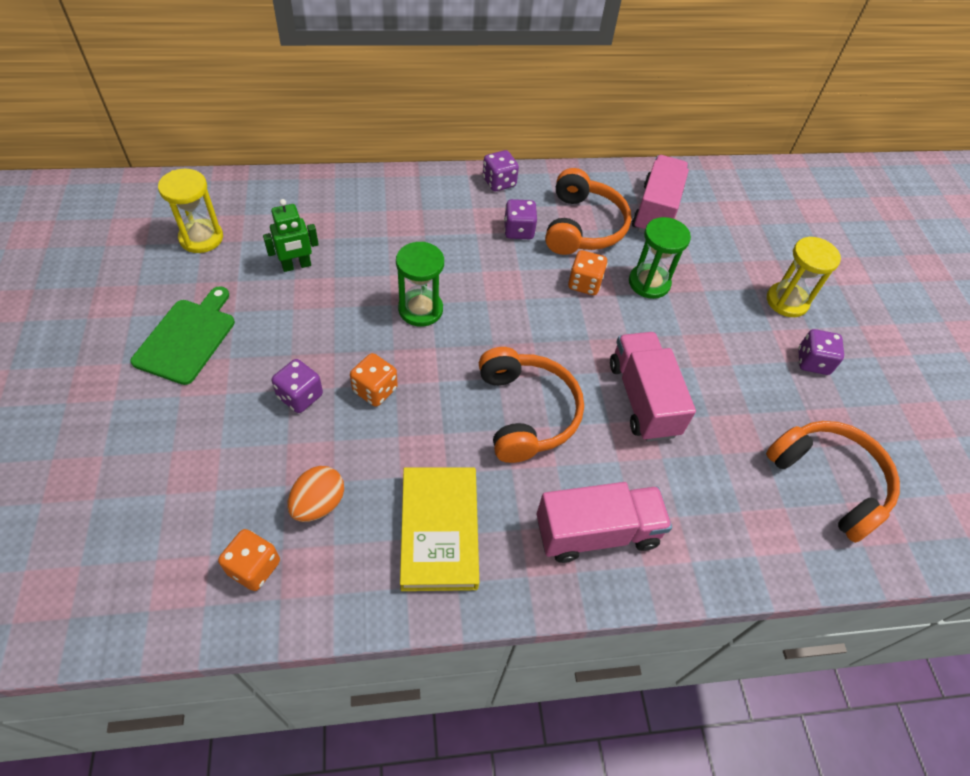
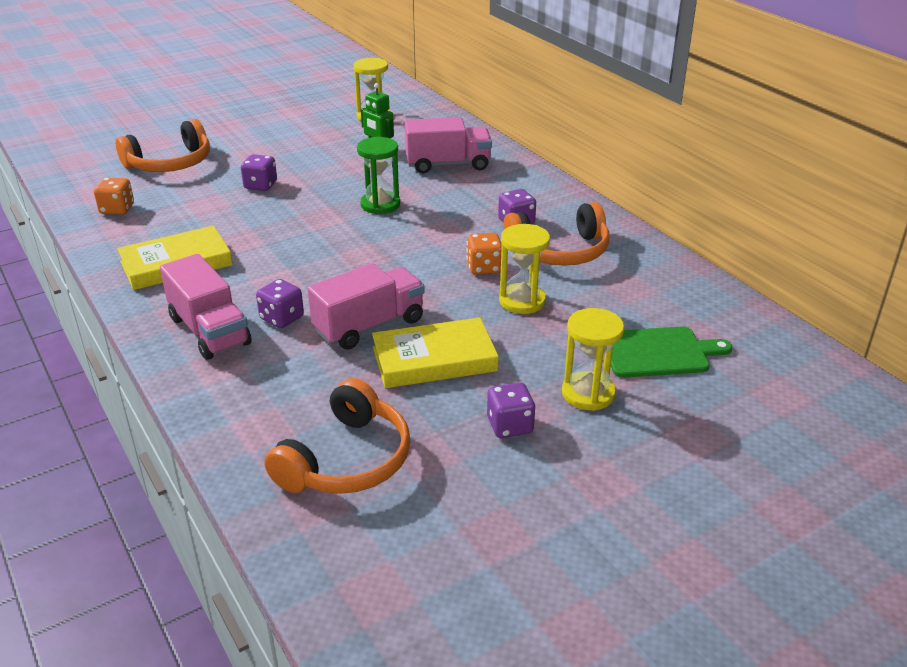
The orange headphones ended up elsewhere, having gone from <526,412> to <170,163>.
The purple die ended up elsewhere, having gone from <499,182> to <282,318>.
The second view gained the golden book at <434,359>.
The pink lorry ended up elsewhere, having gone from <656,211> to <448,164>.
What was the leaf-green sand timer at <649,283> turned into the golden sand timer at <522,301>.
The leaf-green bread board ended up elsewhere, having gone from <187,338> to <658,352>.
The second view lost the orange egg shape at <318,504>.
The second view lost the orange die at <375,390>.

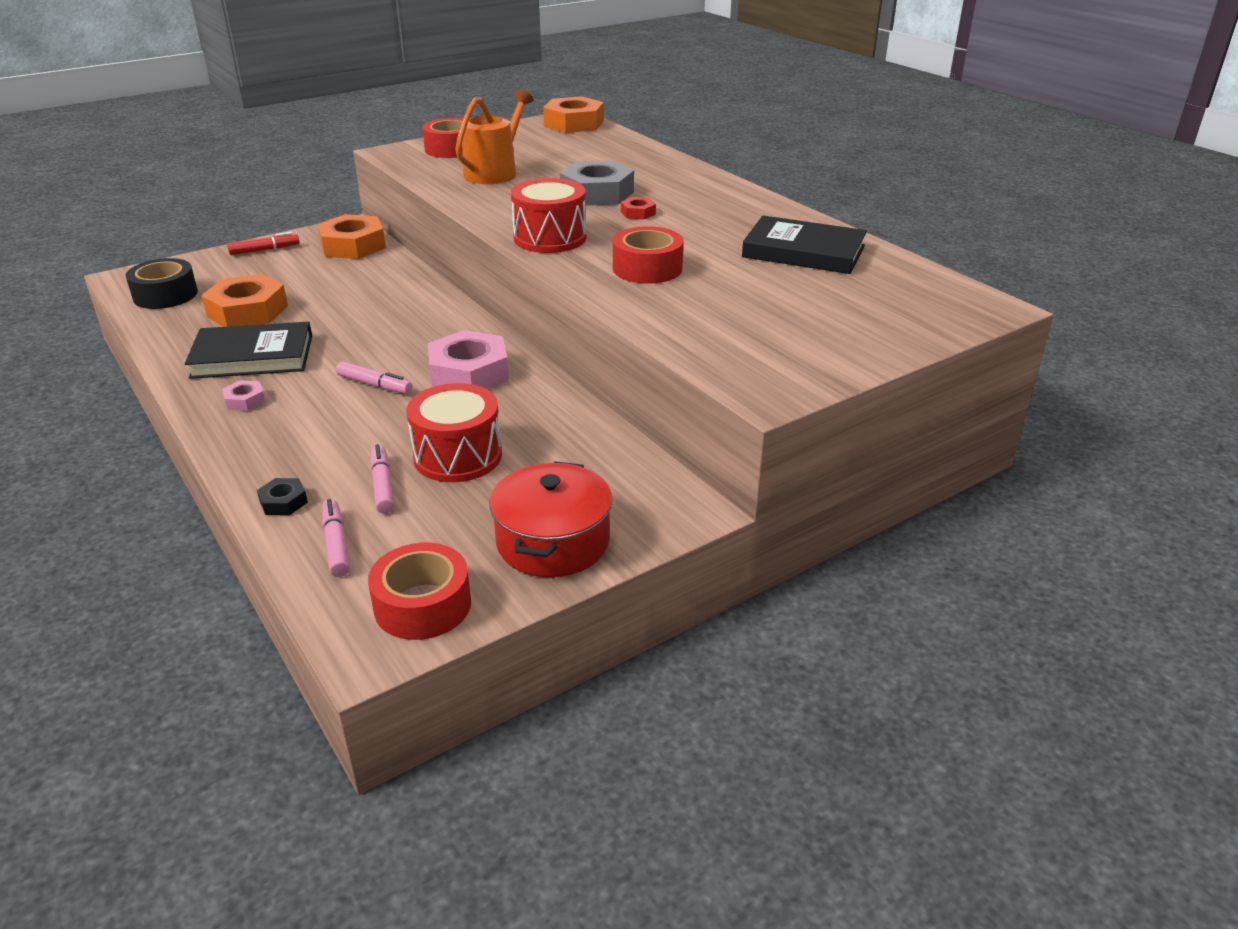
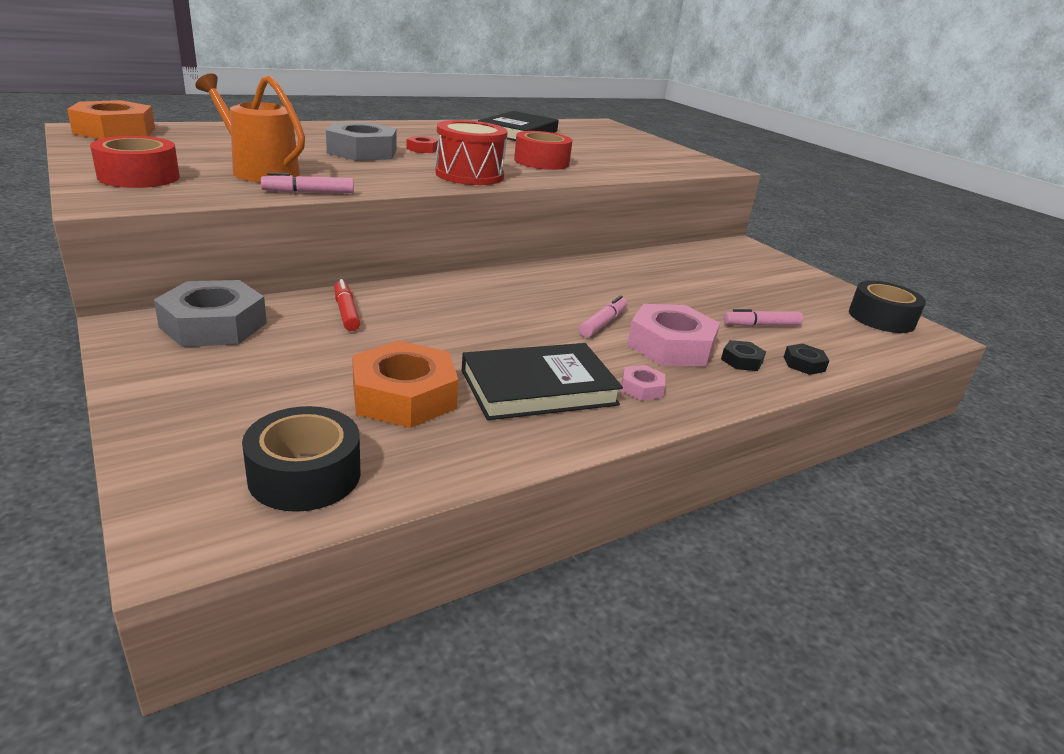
What was the orange hexagon nut at <353,246> turned into the grey hexagon nut at <213,325>.
The pink marker ended up elsewhere, having gone from <336,544> to <309,192>.
The scarlet marker ended up elsewhere, having gone from <264,250> to <346,312>.
The black book at <252,356> ended up facing another way, 75 degrees clockwise from before.
The pink hexagon nut ended up elsewhere, having gone from <469,373> to <670,346>.
The second view gained the black hexagon nut at <741,361>.
What was the scarlet tape at <422,605> turned into the black tape at <881,318>.
The second view lost the scarlet snare drum at <458,456>.
The second view lost the scarlet cooking pot at <553,542>.

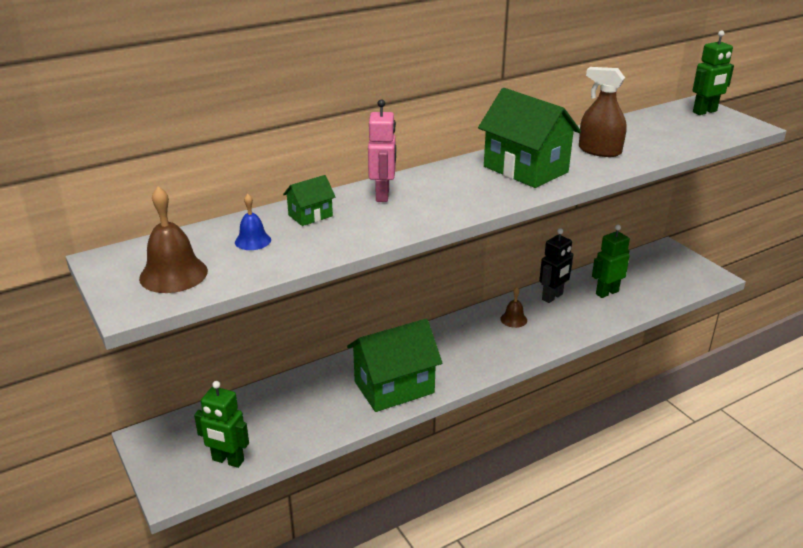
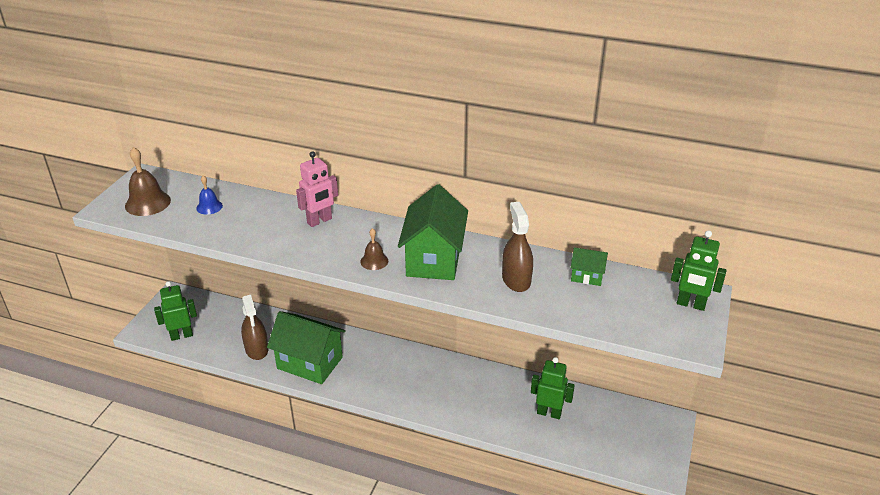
The leaf-green robot at <228,460> ended up facing another way, 90 degrees clockwise from before.
The second view gained the dark brown sprayer at <256,349>.
The dark brown school bell ended up elsewhere, having gone from <513,319> to <374,261>.
The leaf-green cottage ended up elsewhere, having gone from <310,215> to <587,276>.
The second view lost the black robot at <552,297>.

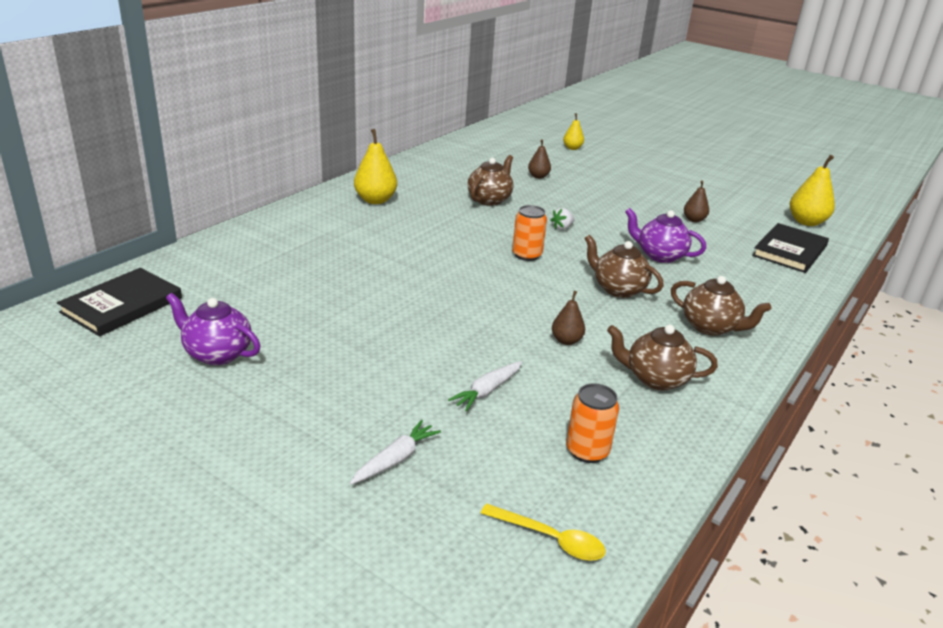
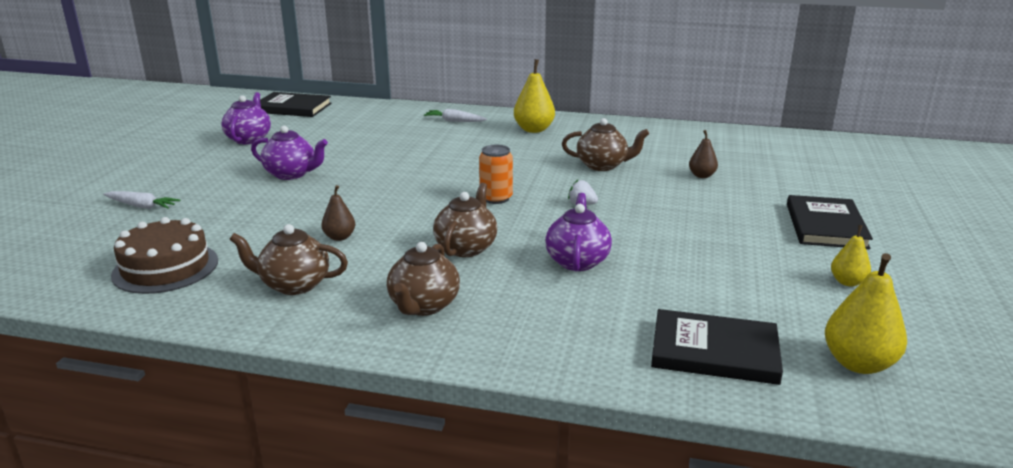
Where the orange can stood at <587,451>, the dark brown cake came to stand at <165,267>.
The dark brown teapot at <655,379> ended up facing another way, 75 degrees counterclockwise from before.
The second view gained the purple teapot at <291,174>.
The snow-white carrot ended up elsewhere, having gone from <487,391> to <454,121>.
The second view gained the black book at <825,226>.
The golden pear fruit ended up elsewhere, having gone from <572,148> to <847,282>.
The second view lost the golden tablespoon at <550,539>.
The second view lost the dark brown pear fruit at <694,220>.

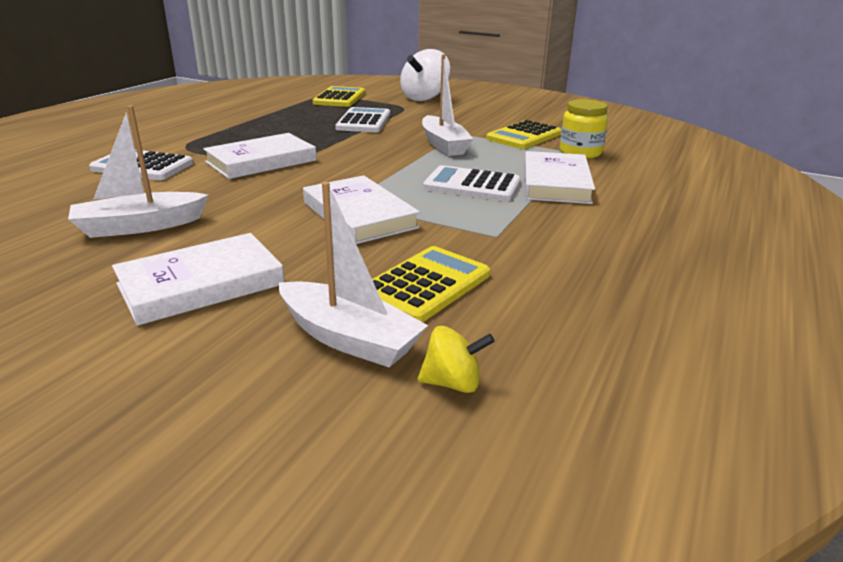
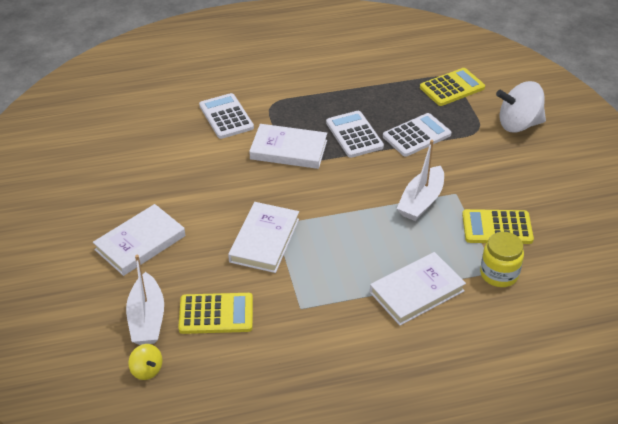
The snow-white book at <201,284> ended up facing another way, 60 degrees counterclockwise from before.
The snow-white adding machine ended up elsewhere, having gone from <472,185> to <354,135>.
The second view lost the snow-white sailboat at <140,226>.

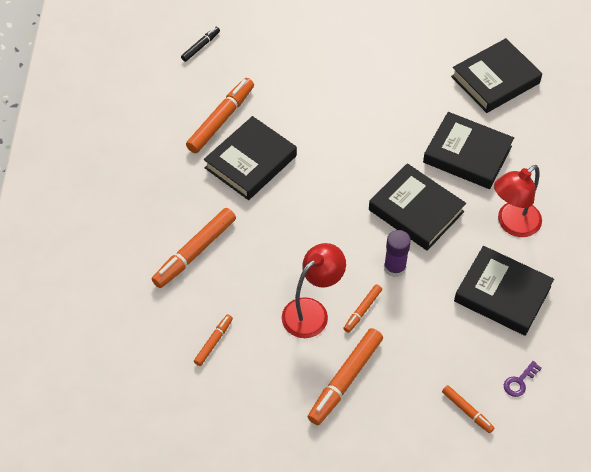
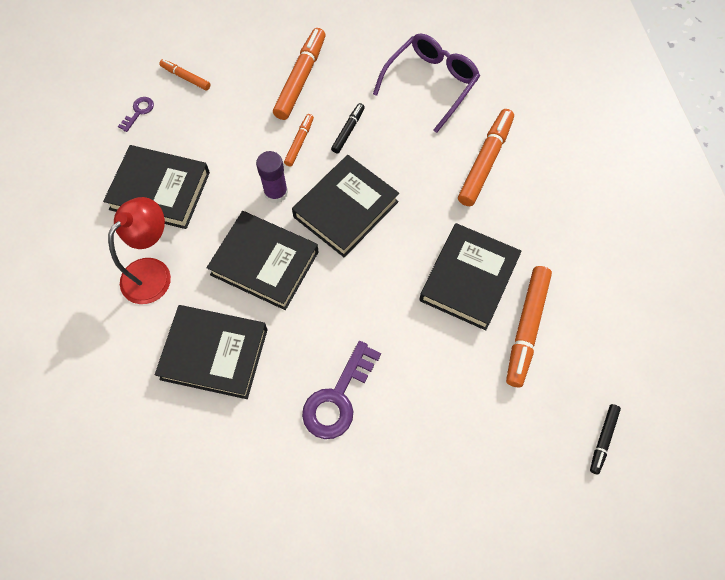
The black book ended up elsewhere, having gone from <495,80> to <346,209>.
The second view gained the purple door key at <338,397>.
Where the scarlet lamp stood at <312,311>, the black marker came to stand at <348,131>.
Where the orange marker stood at <213,342>, the purple spectacles came to stand at <431,83>.

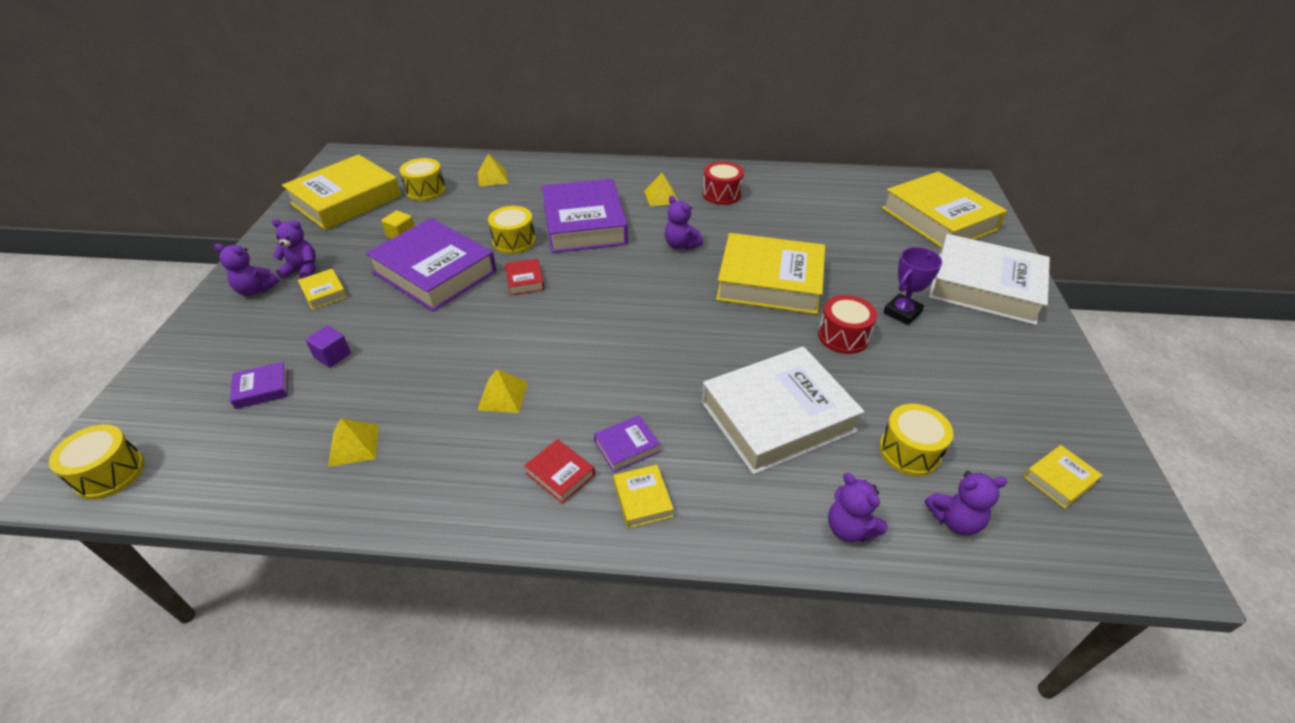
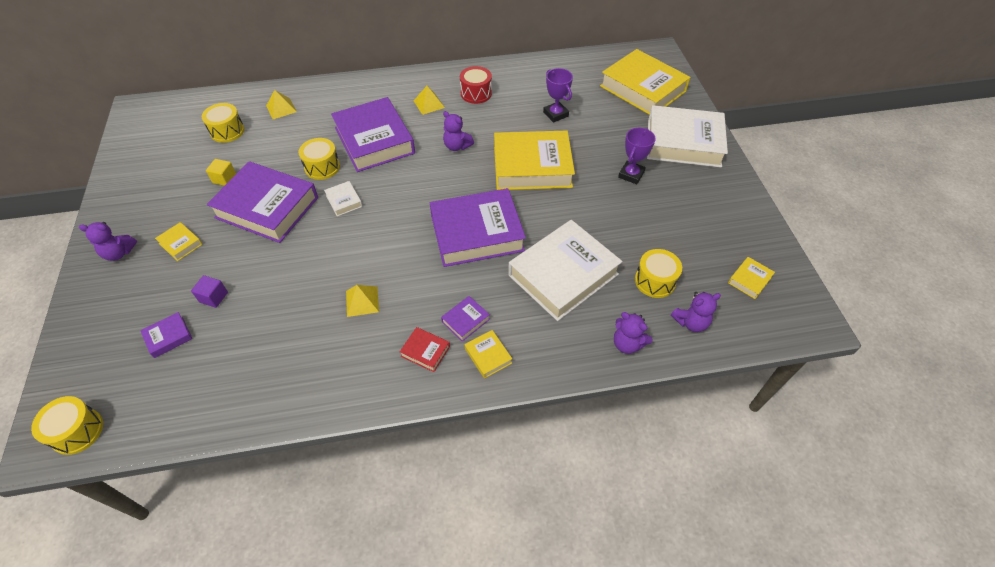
What was the scarlet book at <525,280> turned into the snow-white book at <344,201>.
The second view gained the purple book at <477,233>.
The second view gained the purple award cup at <555,114>.
The second view lost the purple teddy at <303,270>.
The second view lost the golden book at <346,200>.
The second view lost the golden solid pyramid at <354,445>.
The second view lost the scarlet snare drum at <843,336>.

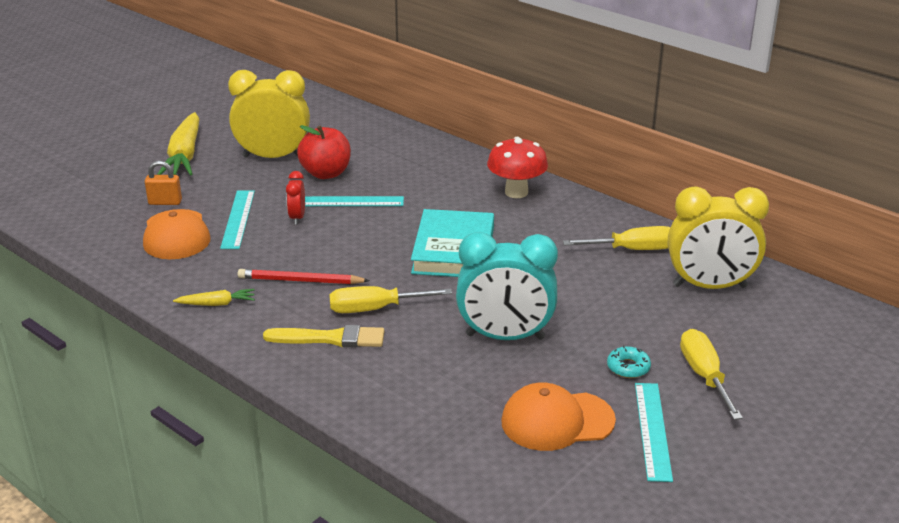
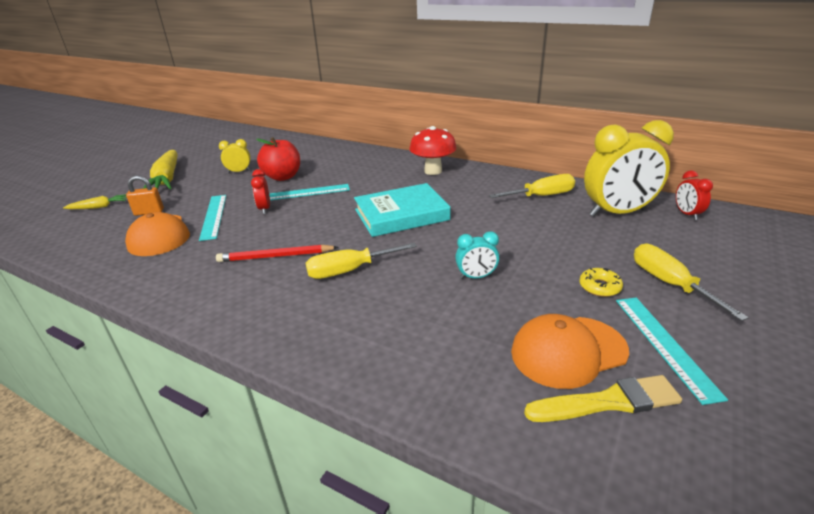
The golden carrot ended up elsewhere, having gone from <217,304> to <99,207>.
The size of the golden clock at <273,157> changed by a factor of 0.46.
The teal book at <453,250> ended up facing another way, 75 degrees clockwise from before.
The size of the teal clock at <505,337> changed by a factor of 0.46.
The golden paint brush ended up elsewhere, having gone from <330,338> to <607,402>.
What was the teal donut at <628,367> turned into the golden donut at <599,287>.
The second view gained the scarlet clock at <687,214>.

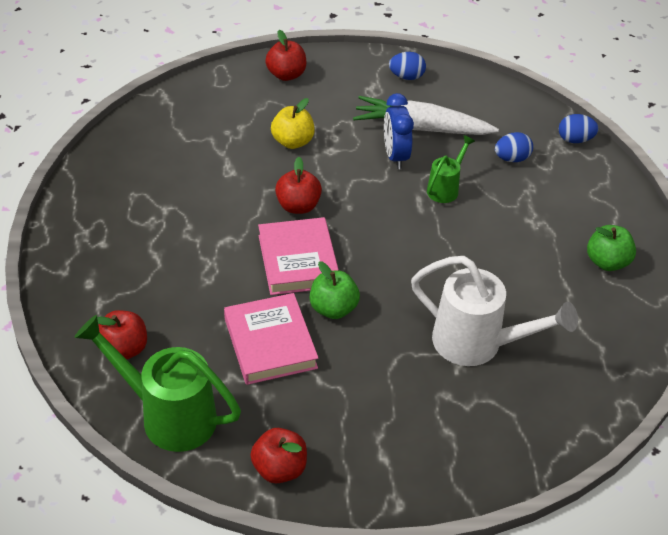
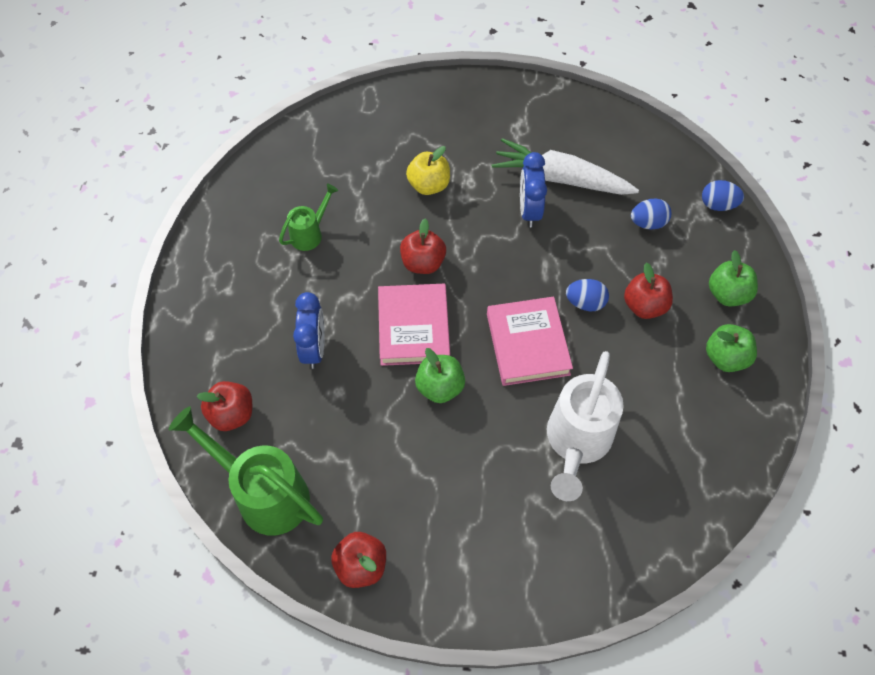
The leaf-green watering pot ended up elsewhere, having gone from <445,188> to <310,234>.
The second view gained the royal blue clock at <314,348>.
The pink book ended up elsewhere, having gone from <270,343> to <528,344>.
The snow-white watering pot at <477,344> ended up facing another way, 75 degrees clockwise from before.
The royal blue egg shape ended up elsewhere, having gone from <406,77> to <585,303>.
The scarlet toy apple ended up elsewhere, having gone from <286,75> to <644,306>.
The second view gained the leaf-green toy apple at <727,294>.

